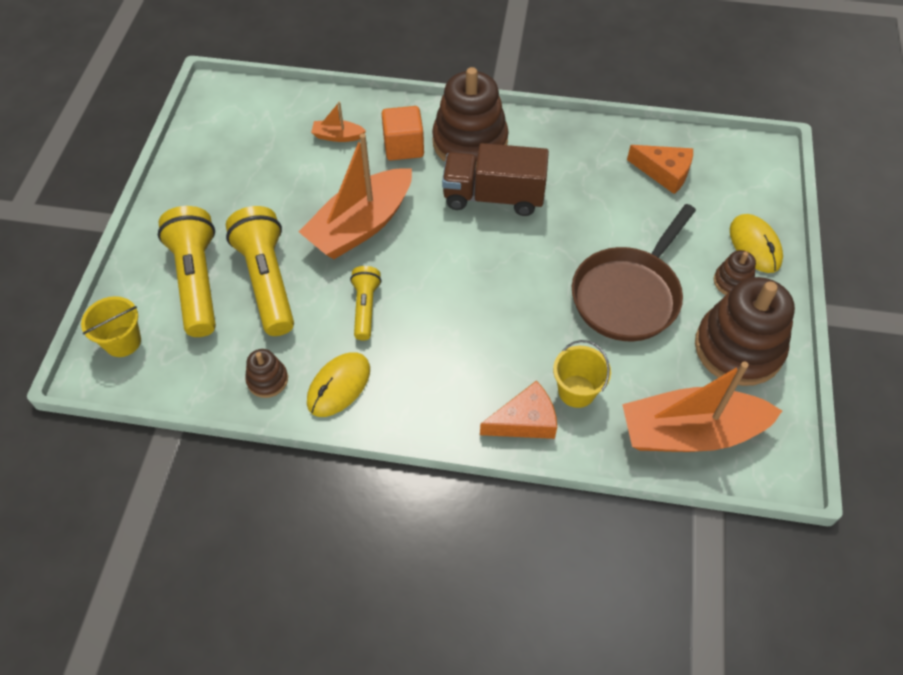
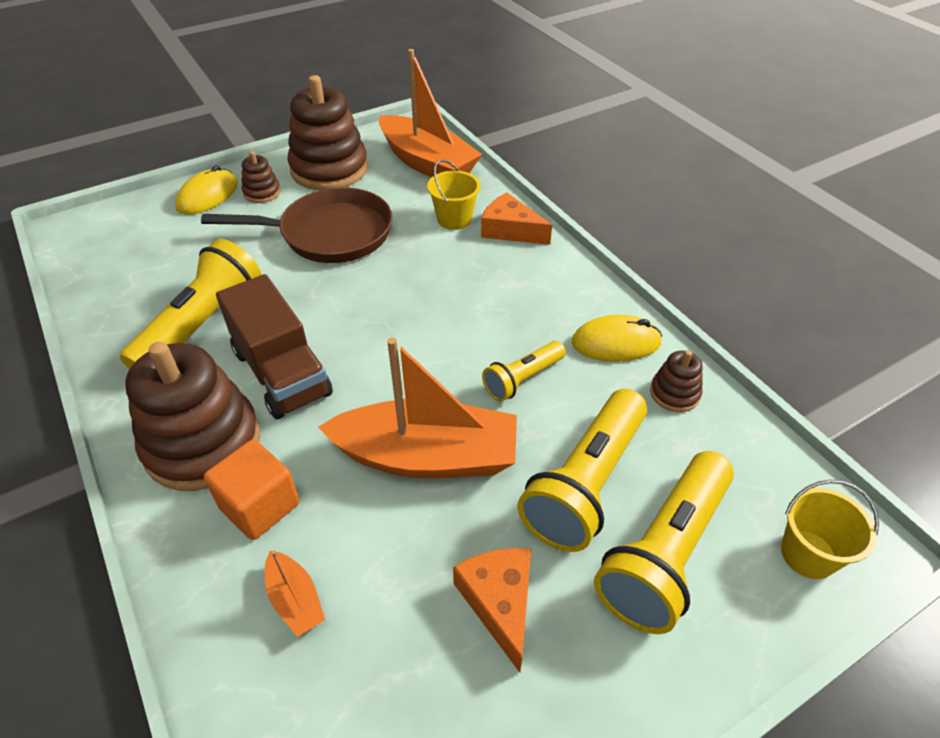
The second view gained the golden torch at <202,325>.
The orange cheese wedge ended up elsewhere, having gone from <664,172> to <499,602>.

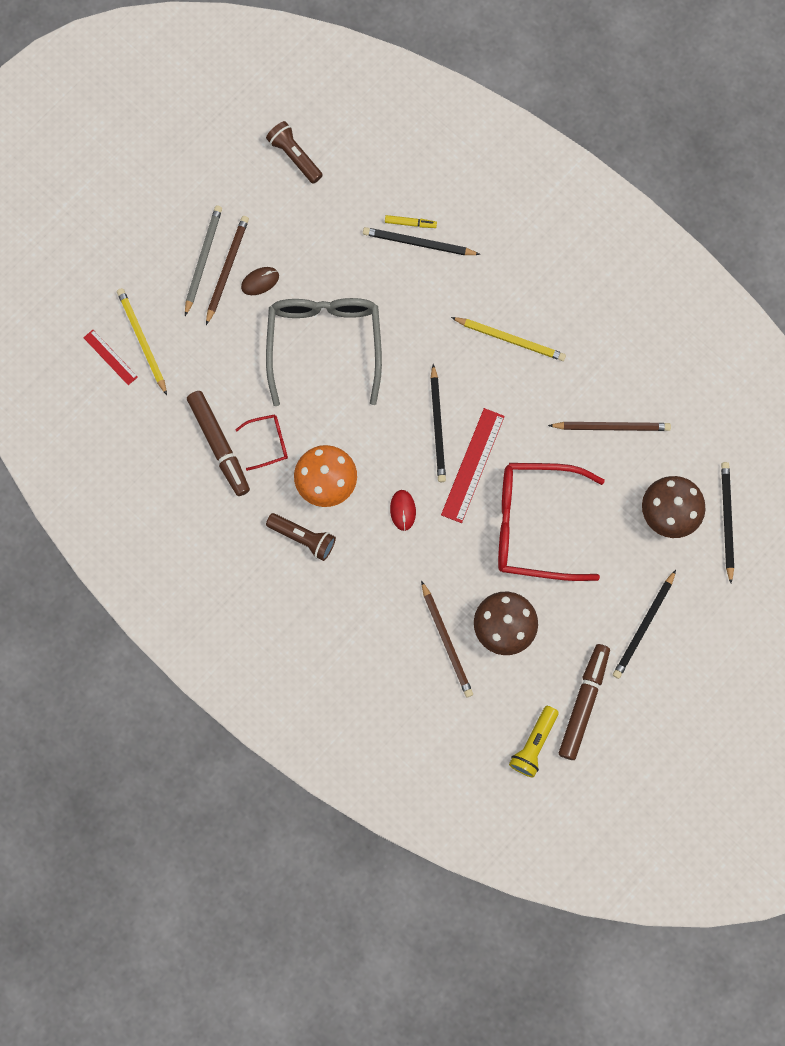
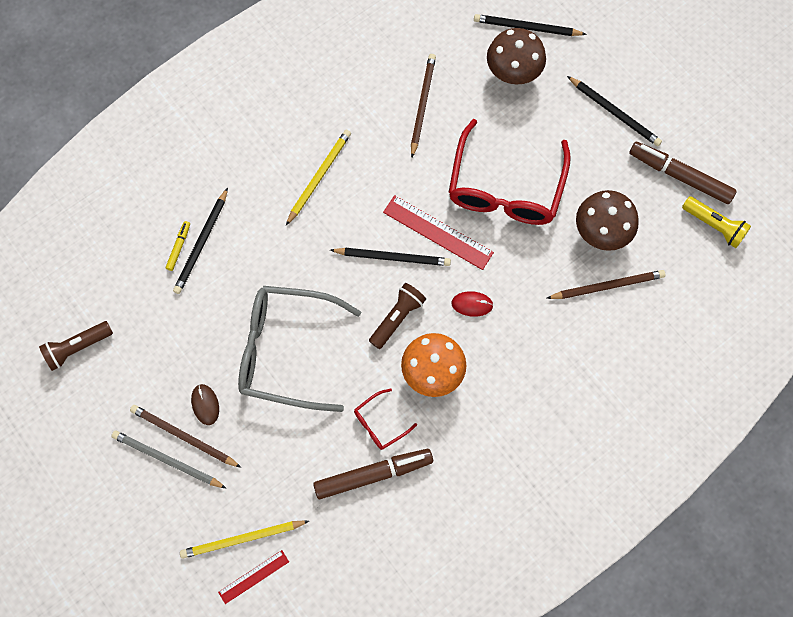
The scarlet spectacles at <268,442> ended up facing another way, 120 degrees counterclockwise from before.
The dark brown torch ended up elsewhere, having gone from <303,538> to <397,318>.

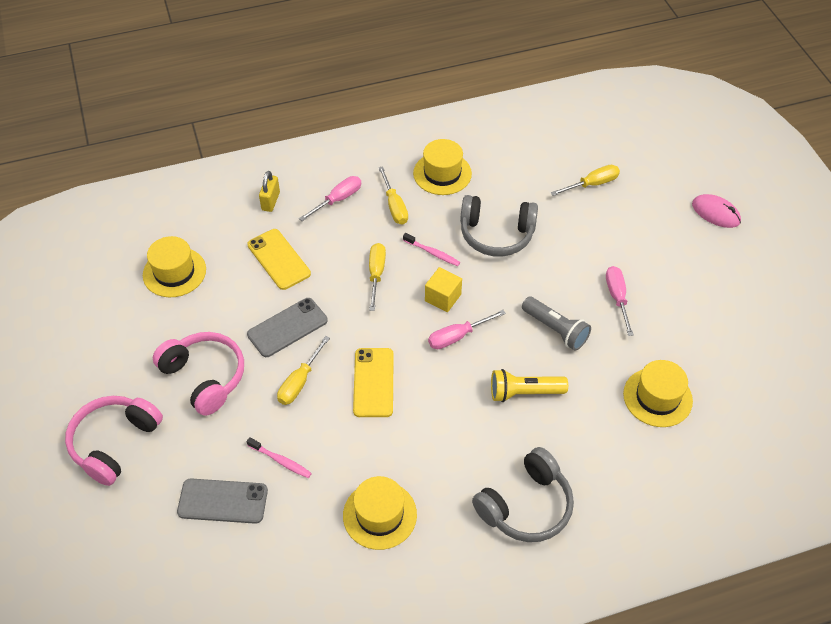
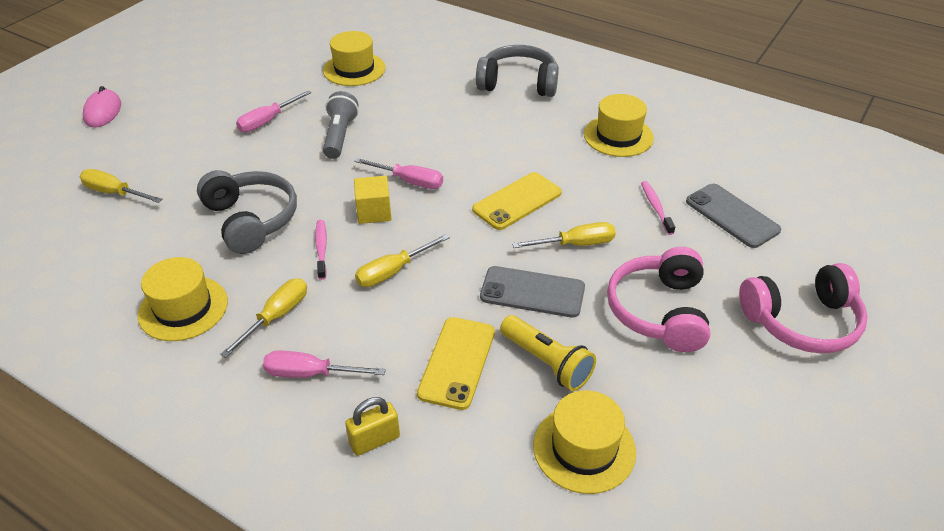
The golden torch ended up elsewhere, having gone from <524,392> to <547,362>.

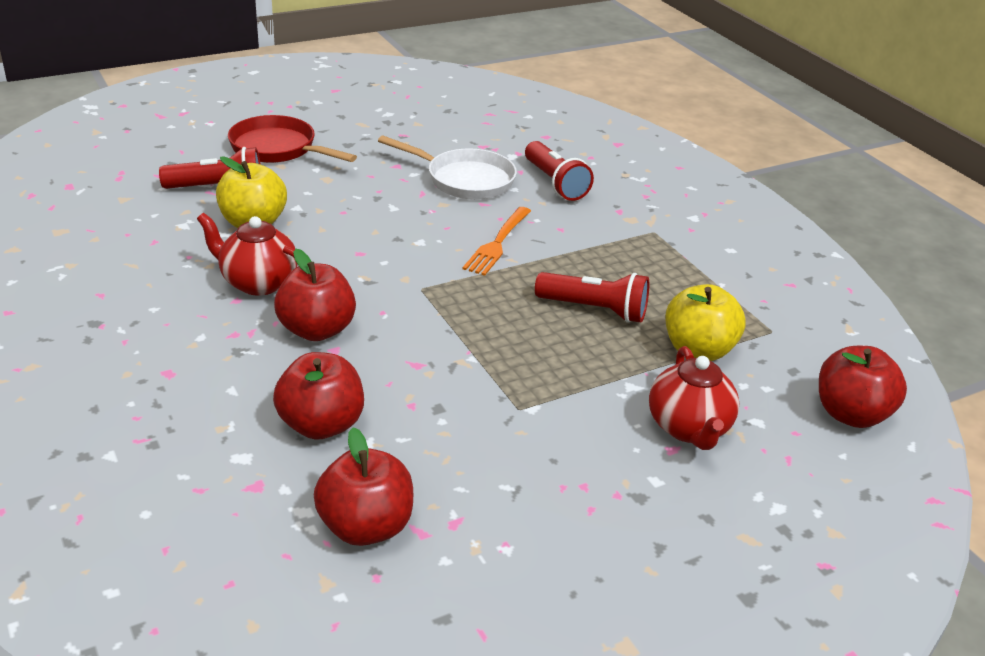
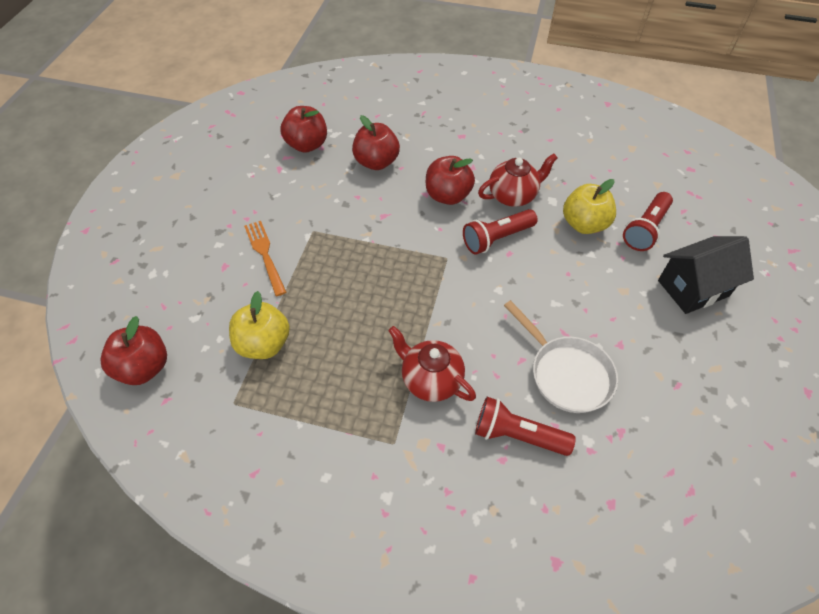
The orange table fork ended up elsewhere, having gone from <497,243> to <265,254>.
The scarlet teapot ended up elsewhere, having gone from <689,428> to <430,380>.
The scarlet torch ended up elsewhere, having gone from <595,310> to <496,238>.
The snow-white frying pan at <465,180> ended up facing another way, 105 degrees counterclockwise from before.
Where the scarlet frying pan stood at <278,149>, the black cottage came to stand at <693,288>.

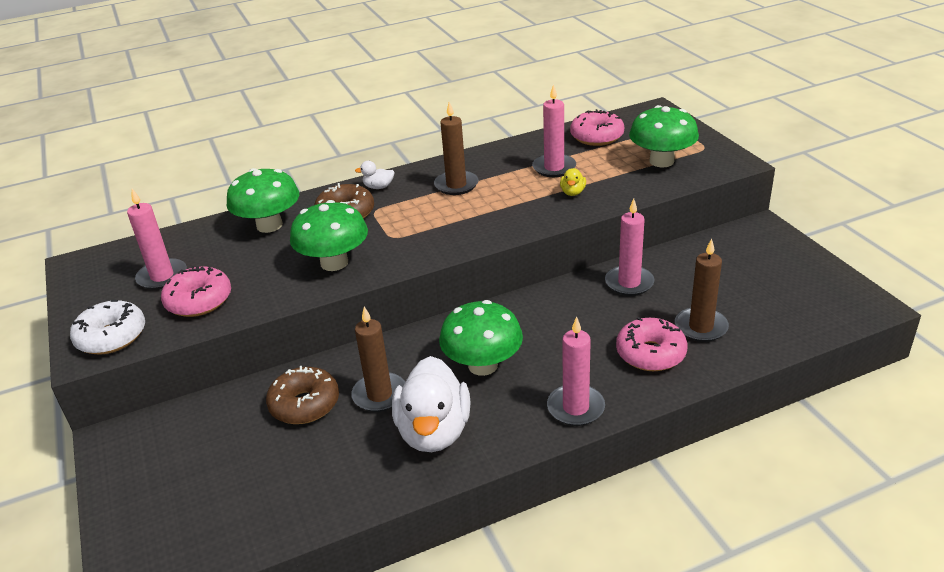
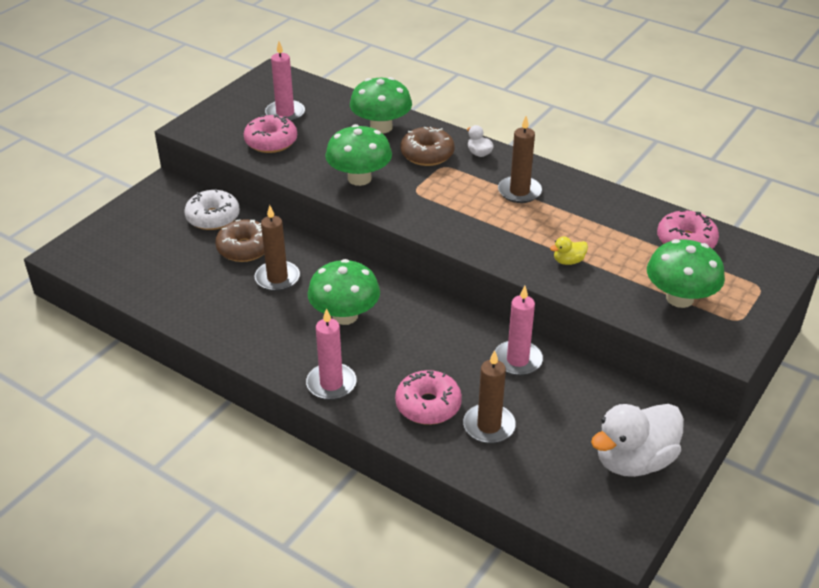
The snow-white donut ended up elsewhere, having gone from <111,337> to <213,217>.
The snow-white duck ended up elsewhere, having gone from <434,432> to <633,460>.
The second view lost the pink candle at <554,168>.

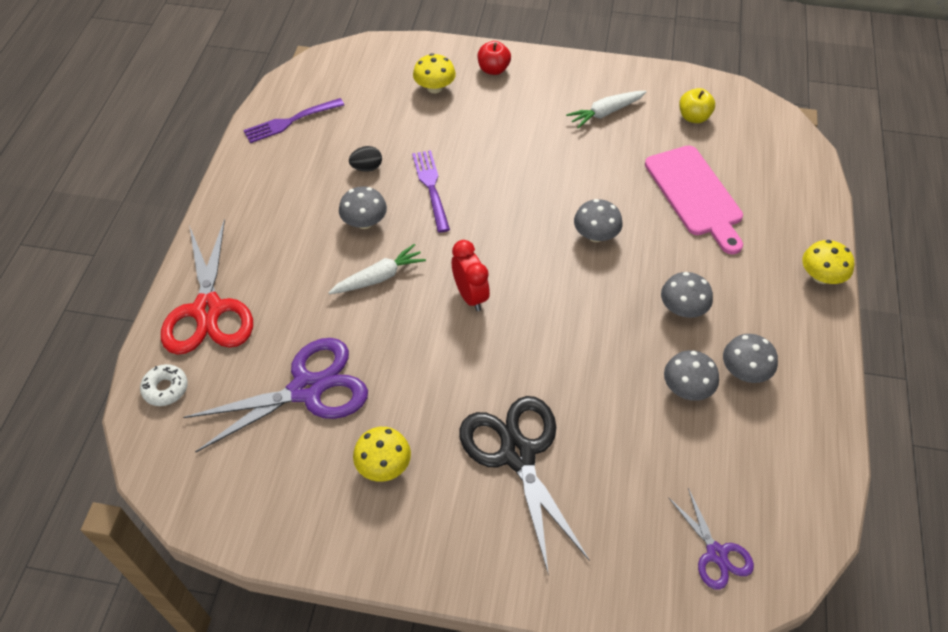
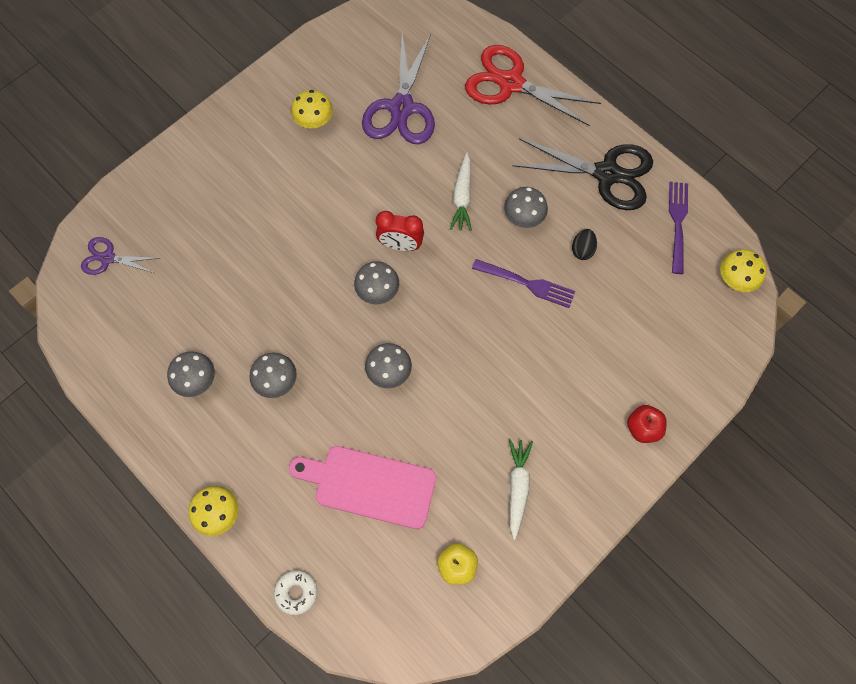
The snow-white donut ended up elsewhere, having gone from <165,388> to <296,592>.
The grey toadstool ended up elsewhere, having gone from <687,388> to <377,290>.
The black shears ended up elsewhere, having gone from <517,454> to <606,174>.
The golden toadstool ended up elsewhere, having gone from <434,88> to <736,279>.

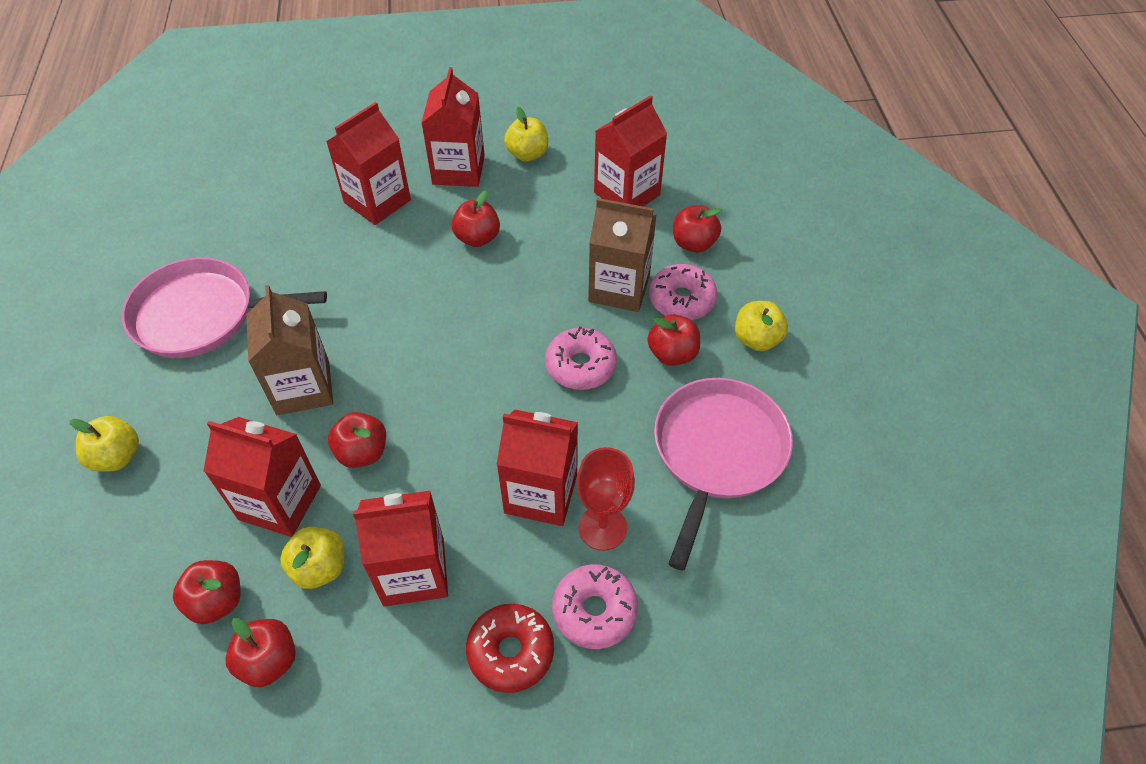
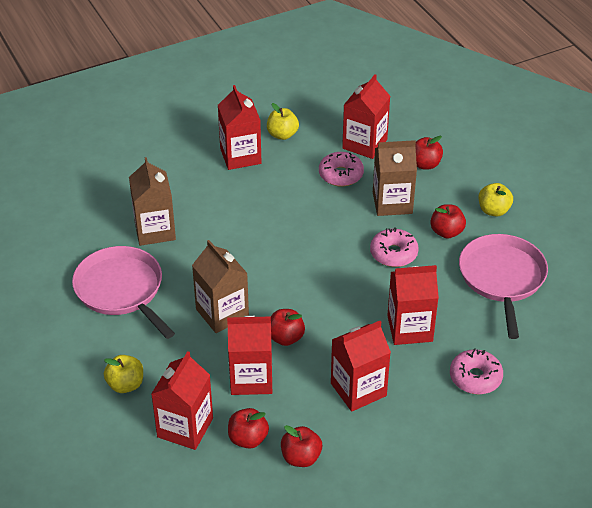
The pink frying pan at <201,315> ended up facing another way, 75 degrees clockwise from before.
The second view gained the dark brown juice carton at <155,230>.
The scarlet juice carton ended up elsewhere, having gone from <377,201> to <185,427>.
The pink donut ended up elsewhere, having gone from <681,300> to <341,175>.
The second view lost the golden toy apple at <320,568>.
The second view lost the scarlet toy apple at <477,238>.
The second view lost the scarlet donut at <511,651>.
The second view lost the scarlet goblet at <602,528>.

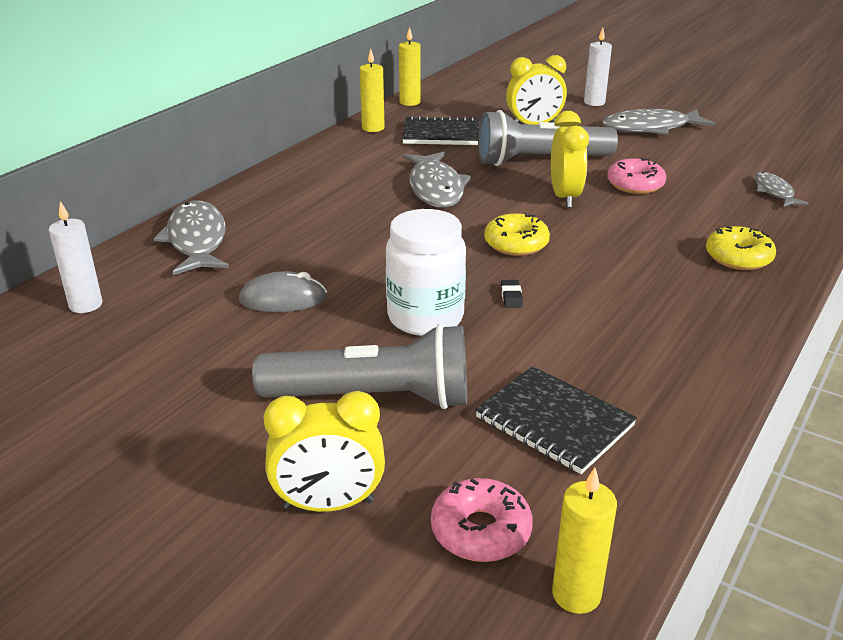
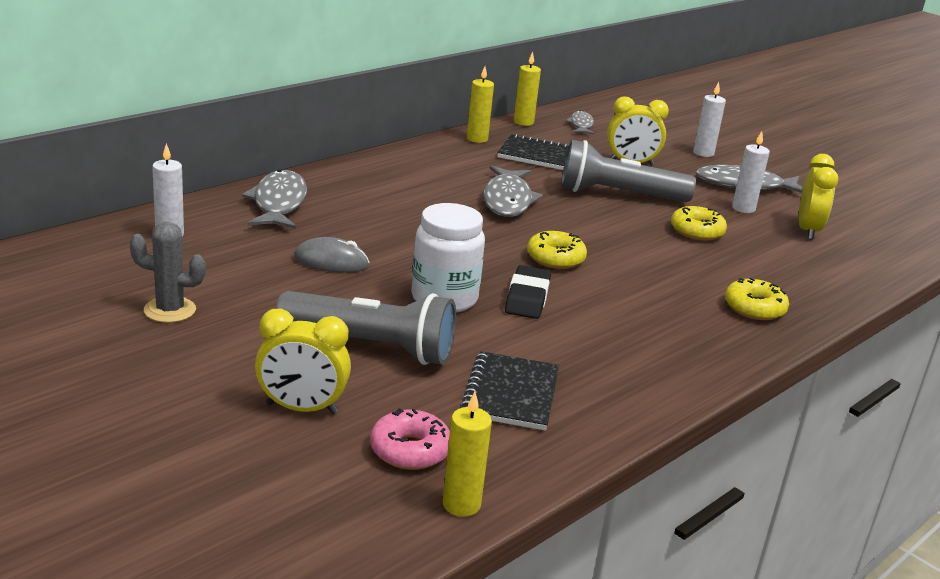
The second view gained the grey cactus at <170,310>.
The black notepad at <554,422> ended up facing another way, 45 degrees clockwise from before.
The size of the black gum eraser at <511,296> changed by a factor of 2.17.
The grey toy fish ended up elsewhere, having gone from <774,192> to <581,125>.
What was the pink donut at <635,185> turned into the golden donut at <697,231>.
The second view gained the snow-white candle at <743,208>.
The golden clock ended up elsewhere, having gone from <565,197> to <808,230>.

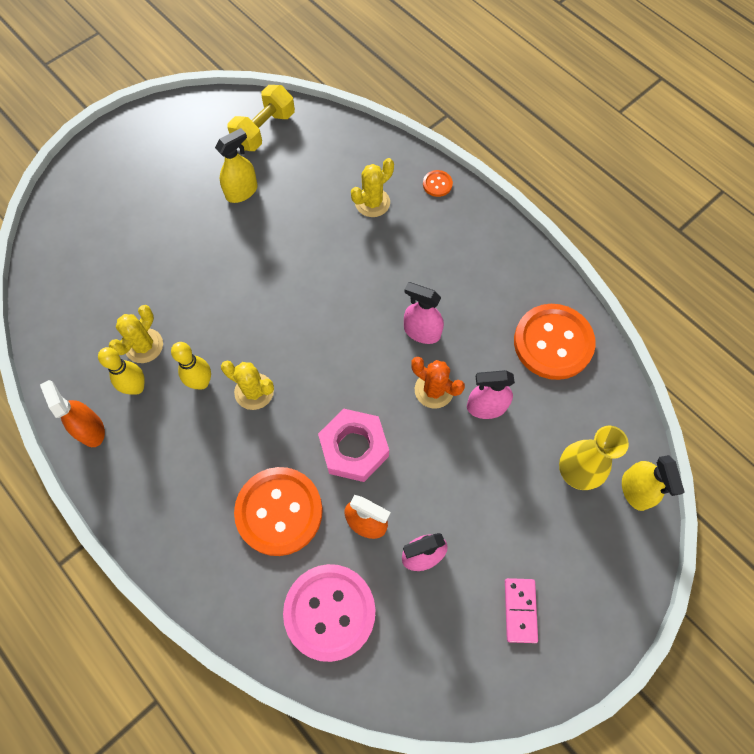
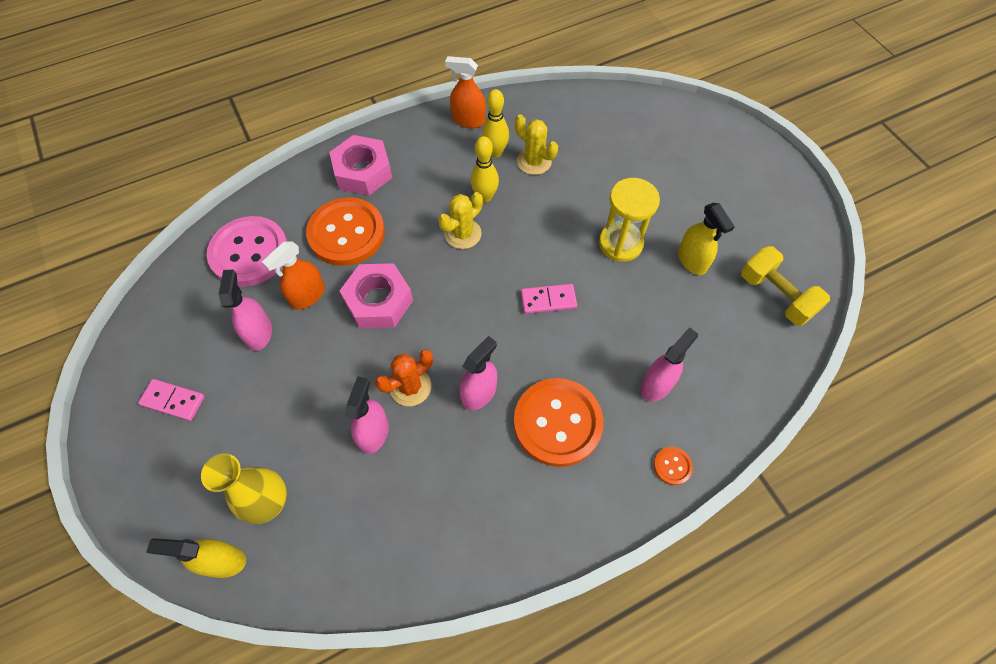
The second view gained the pink hexagon nut at <363,172>.
The orange sprayer at <91,429> ended up facing another way, 150 degrees counterclockwise from before.
The orange shirt button ended up elsewhere, having gone from <553,343> to <557,423>.
The second view gained the pink domino at <548,300>.
The second view gained the golden sand timer at <620,243>.
Where the golden cactus stood at <372,202>, the pink sprayer came to stand at <657,385>.

